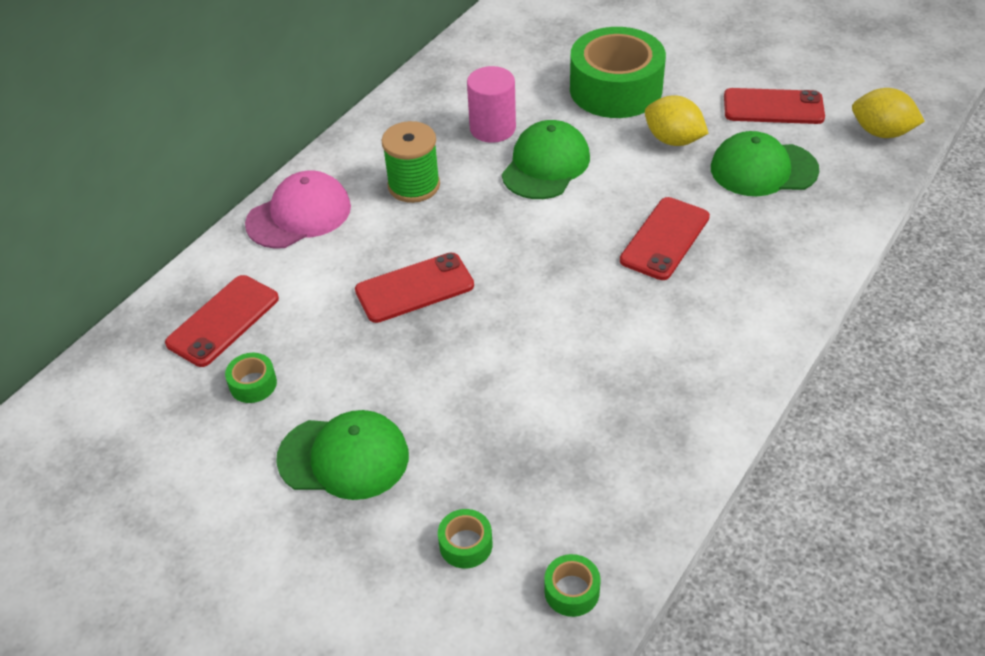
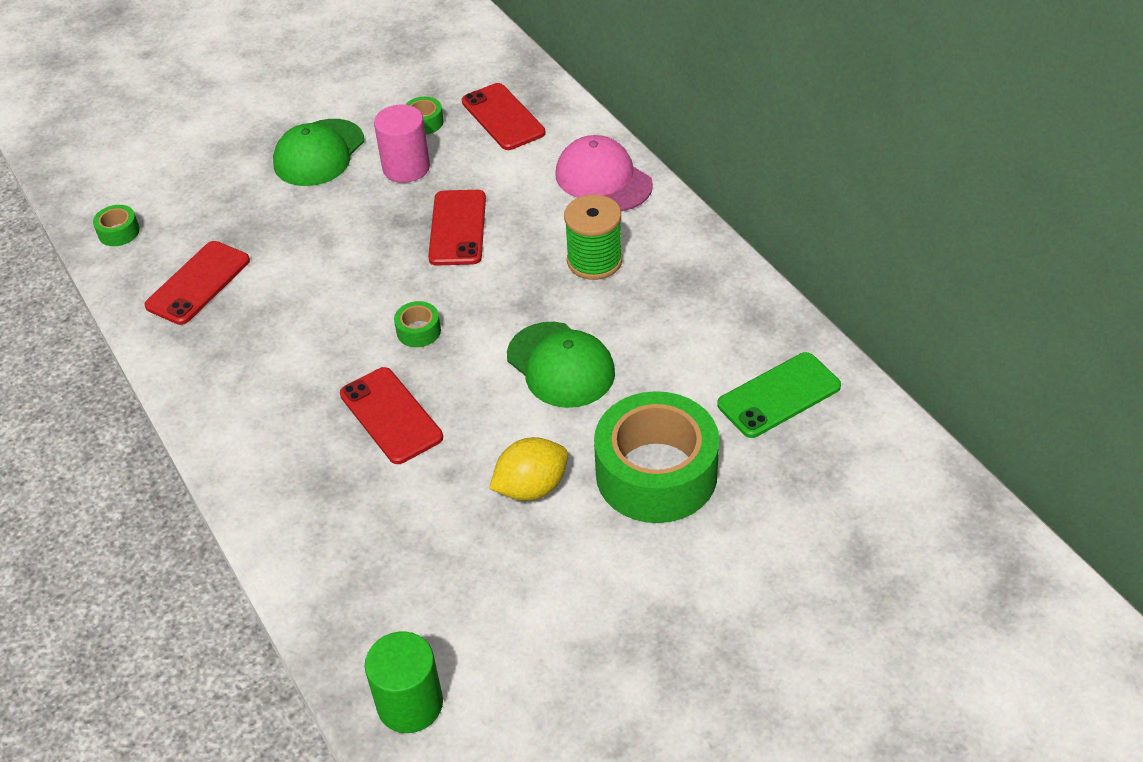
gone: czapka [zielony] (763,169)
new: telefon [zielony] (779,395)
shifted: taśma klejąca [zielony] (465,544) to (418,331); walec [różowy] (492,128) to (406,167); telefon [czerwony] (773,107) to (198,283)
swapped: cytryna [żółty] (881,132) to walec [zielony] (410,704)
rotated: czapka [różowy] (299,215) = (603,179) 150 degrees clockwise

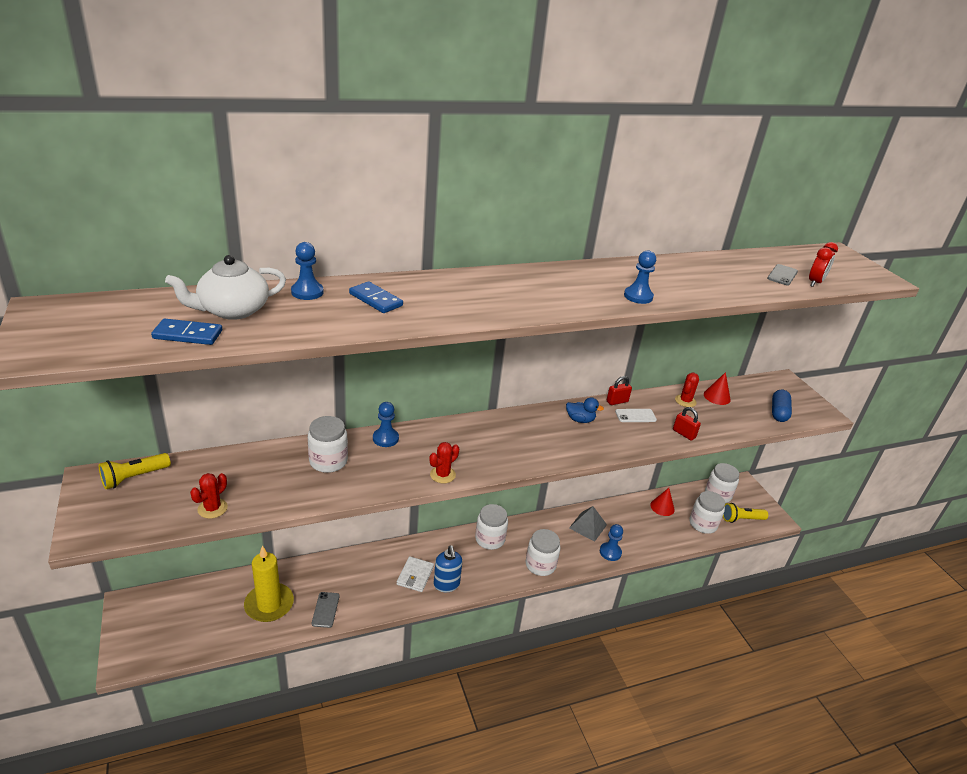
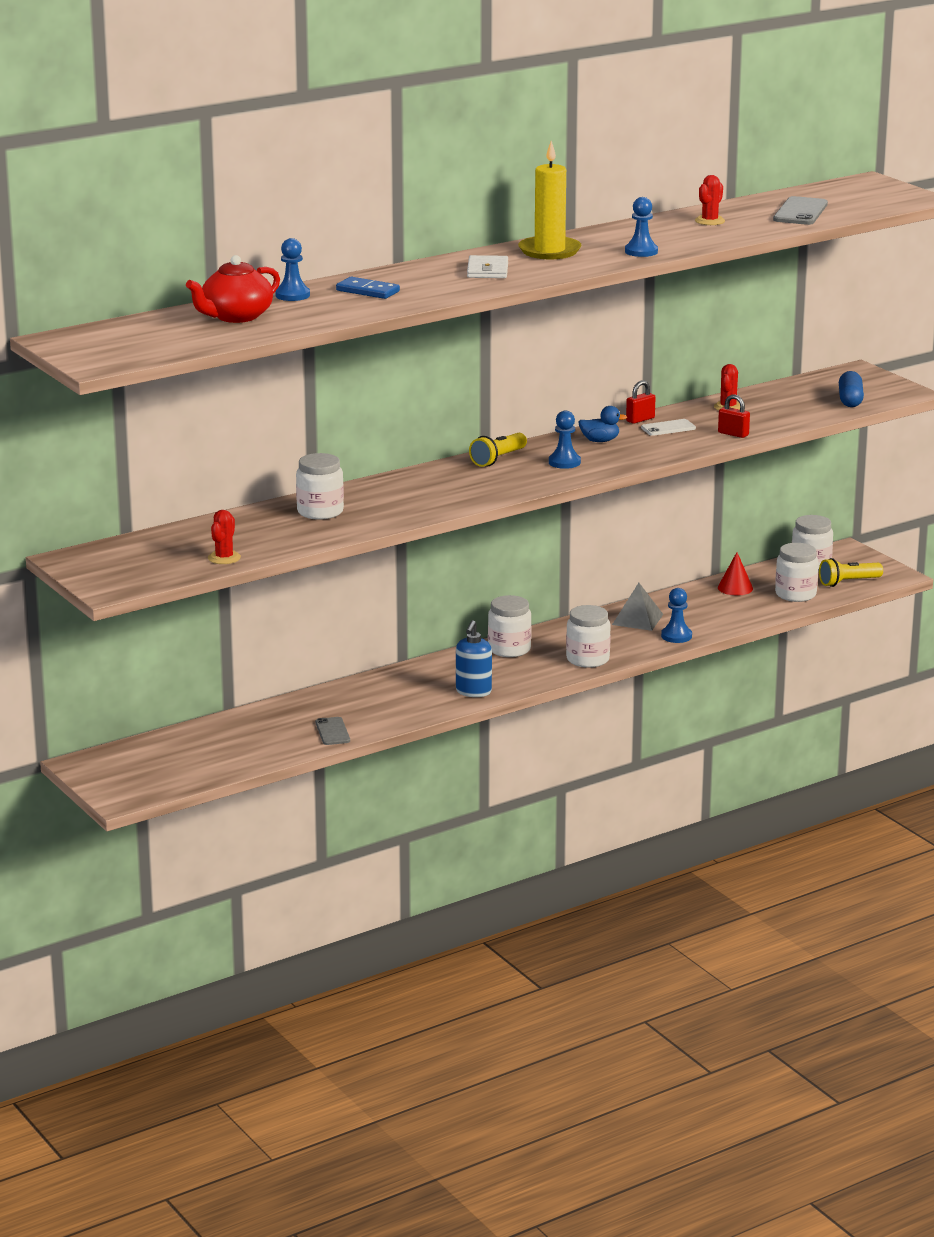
gone: kostka domina [niebieski] (188,335); stożek [czerwony] (717,397); budzik [czerwony] (815,283)
shifted: latarka [żółty] (134,477) to (498,459); świeca [żółty] (269,604) to (549,251); pionek [niebieski] (385,438) to (564,462); portfel [biały] (415,575) to (487,270); kaktus [czerwony] (442,475) to (709,221)
repainted: imbryk [biały] (232,310) to imbryk [czerwony] (235,316)
rotated: dozownik mydła [niebieski] (446,585) = (473,692) 45 degrees clockwise
scaled: telefon [szary] (782,275) = (800,212) x1.55

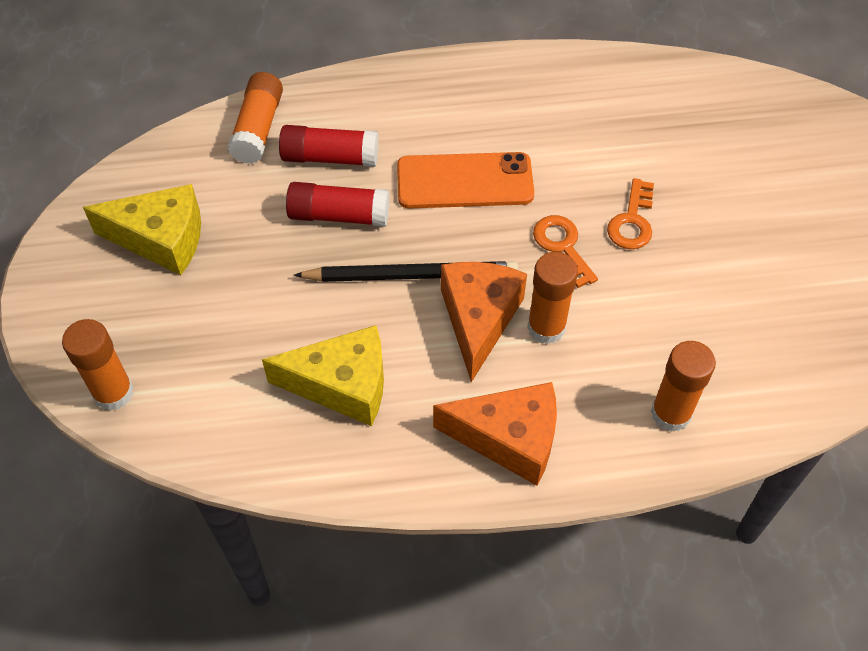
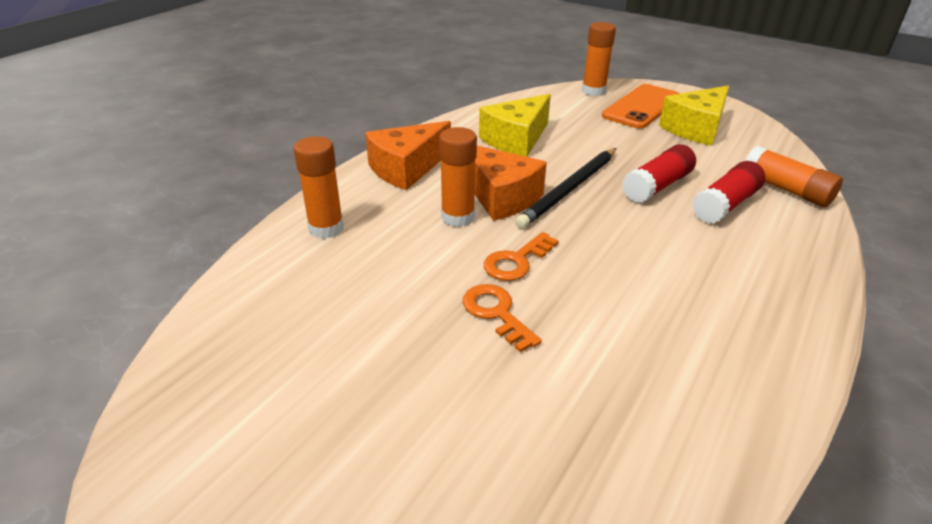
shifted: telefon [pomarańczowy] (464,181) to (642,107)
rotated: klucz [pomarańczowy] (562,246) = (516,261) 120 degrees clockwise

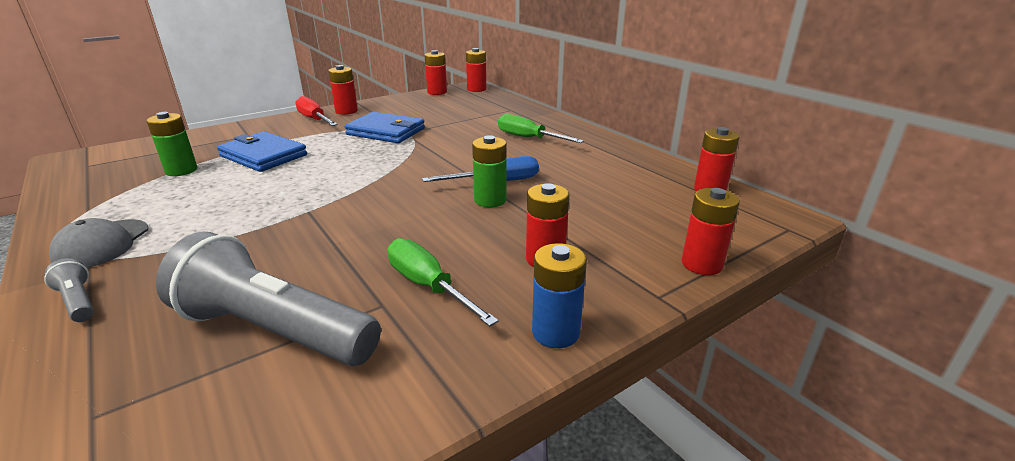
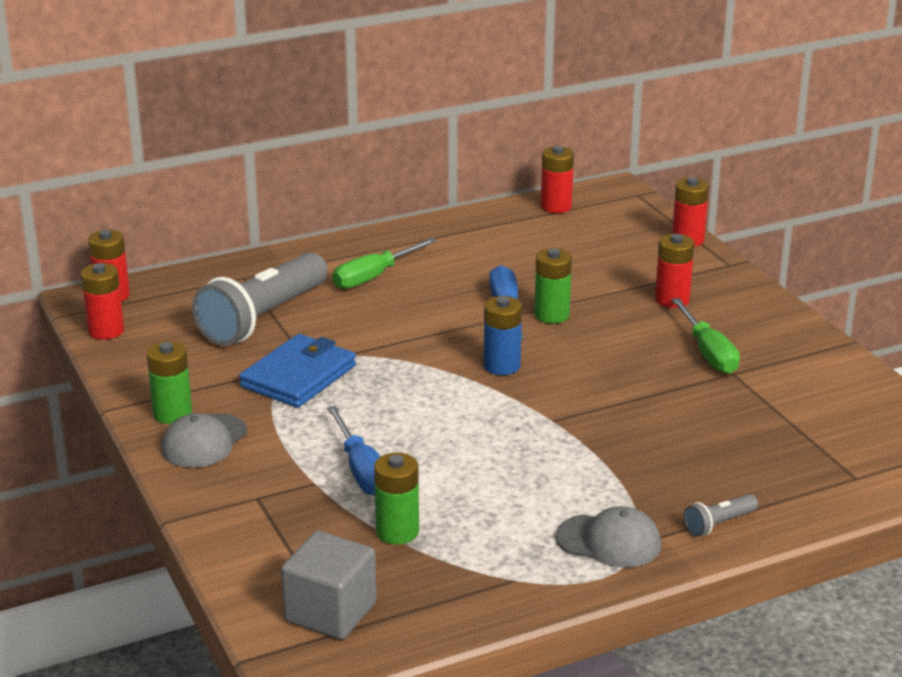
new: sześcian [szary] (330,612)
shifted: latarka [szary] (273,331) to (263,318); bateria [niebieski] (555,332) to (502,366)
swapped: portfel [niebieski] (263,156) to śrubokręt [niebieski] (361,470); śrubokręt [czerwony] (314,119) to czapka [szary] (204,441)
repainted: bateria [czerwony] (346,111) to bateria [zielony] (172,414)
rotated: śrubokręt [zielony] (428,286) = (708,353) 75 degrees counterclockwise

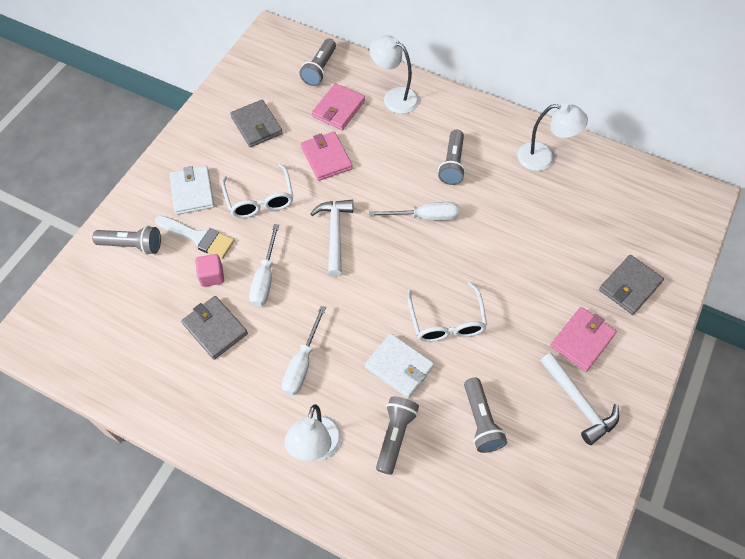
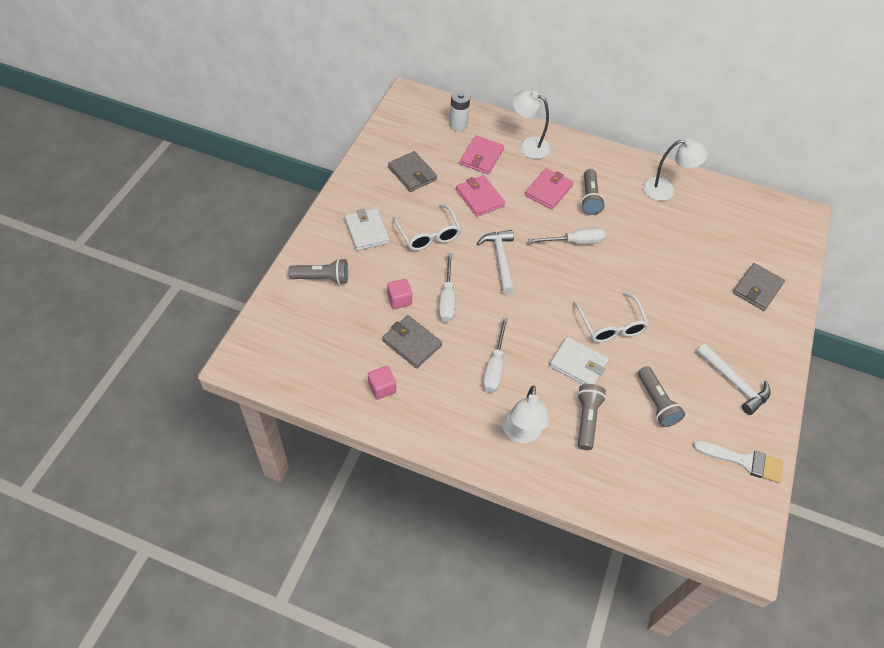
new: sześcian [różowy] (382,388)
shifted: pędzel [biały] (198,237) to (744,461); portfel [różowy] (582,340) to (548,191)
swapped: latarka [szary] (319,69) to bateria [biały] (458,125)

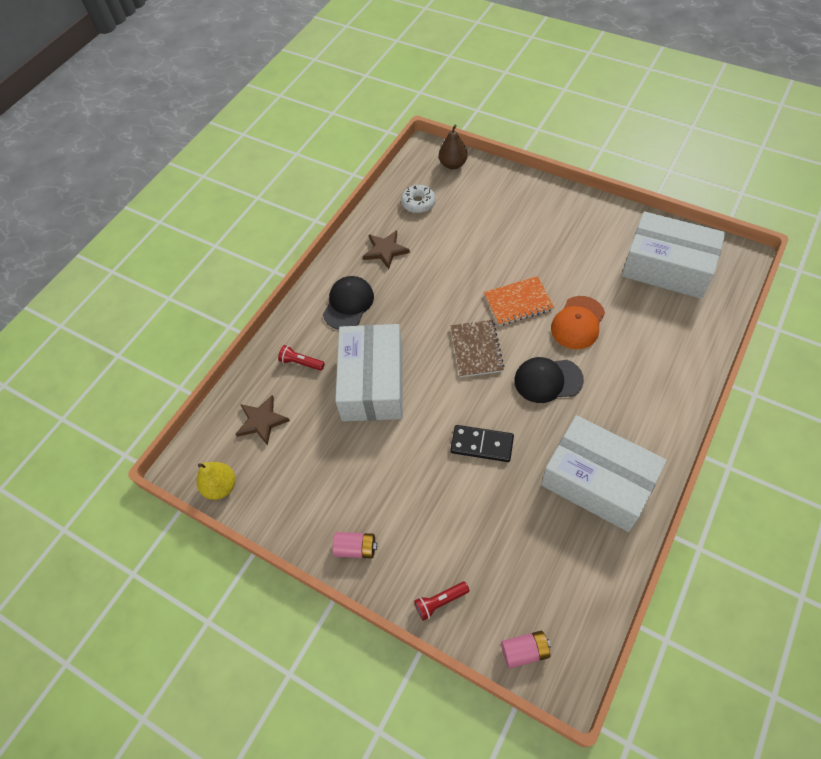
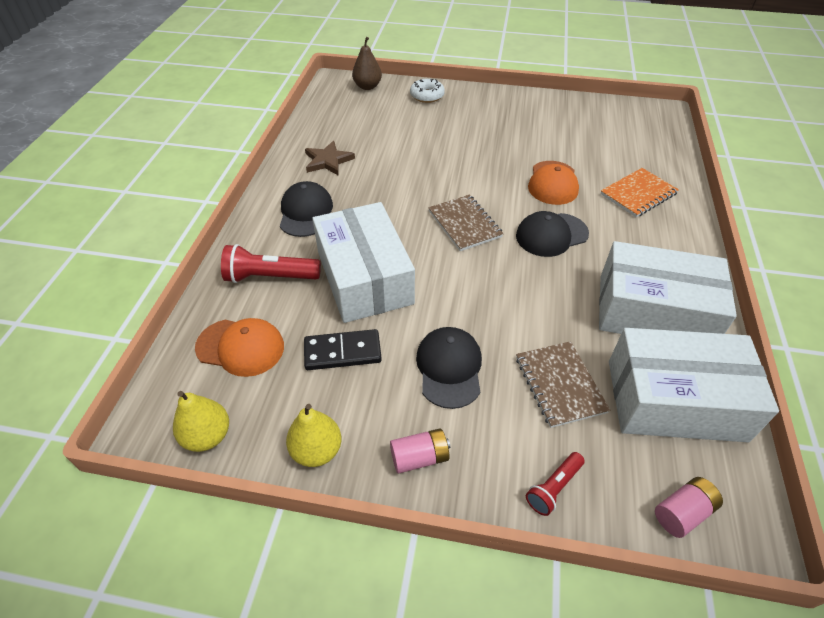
new: gruszka [żółty] (317,450); czapka [czarny] (449,368); zeszyt [brązowy] (559,384)
shifted: donut [biały] (418,203) to (427,96); kostka domina [czarny] (482,445) to (342,352); zeszyt [pomarańczowy] (518,302) to (638,194); pudełko [biały] (667,267) to (675,399)
swapped: gwiazda [brązowy] (262,421) to czapka [pomarańczowy] (240,347)
scaled: latarka [czerwony] (301,363) = (270,277) x1.69

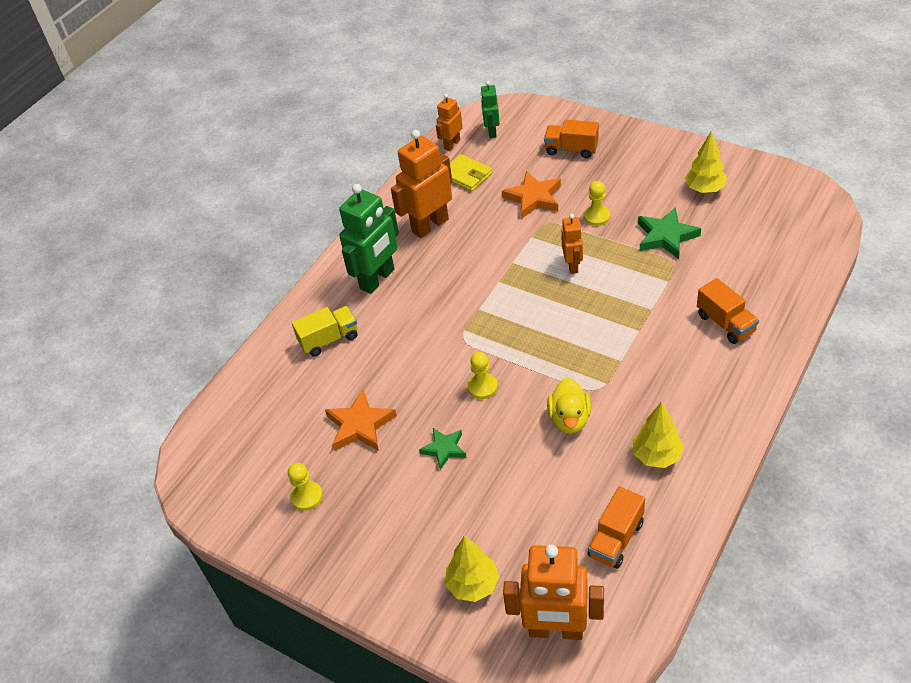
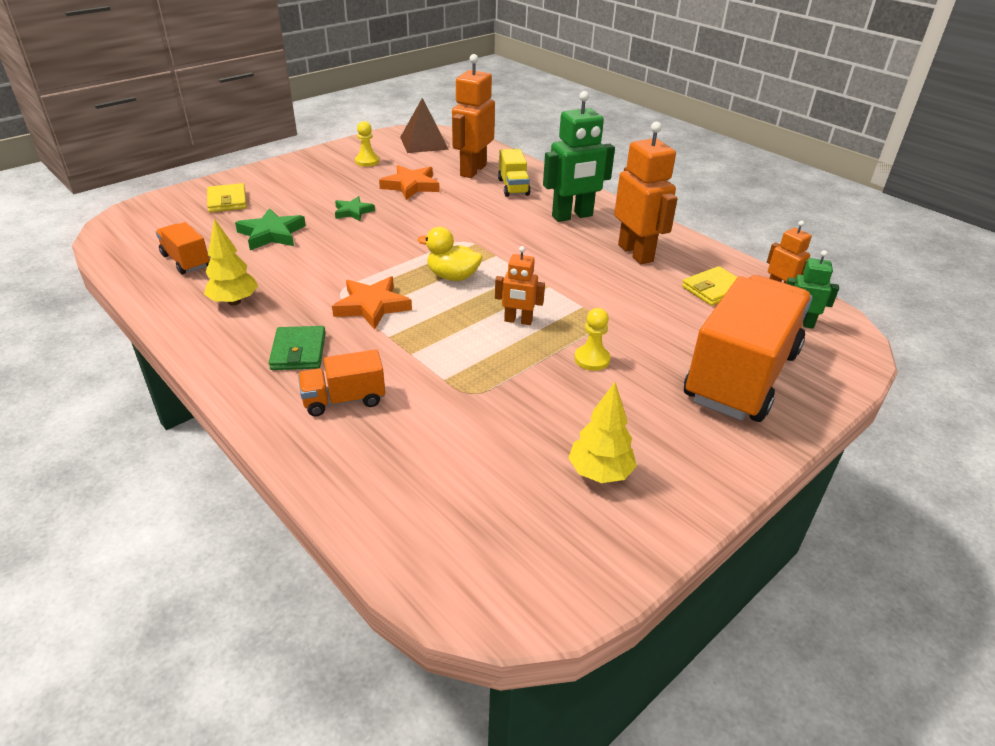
gone: pionek [żółty] (482,387)
new: portfel [zielony] (298,351); piramida [brązowy] (424,143)
shifted: gwiazda [pomarańczowy] (533,198) to (372,306); robot [pomarańczowy] (556,630) to (472,170); kaczka [żółty] (569,419) to (452,276); gwiazda [zielony] (666,236) to (271,234)
swapped: drzewko [żółty] (473,584) to portfel [żółty] (227,201)
rotated: robot [zielony] (377,279) = (572,216) 75 degrees counterclockwise
scaled: ciężarówka [pomarańczowy] (571,149) = (741,376) x2.18

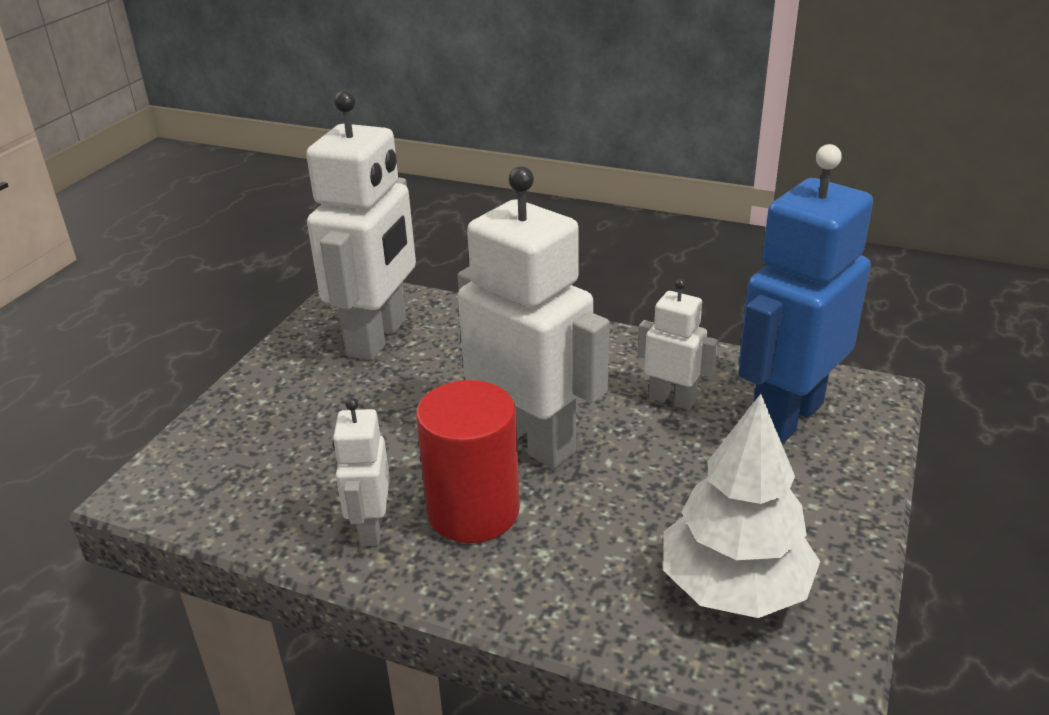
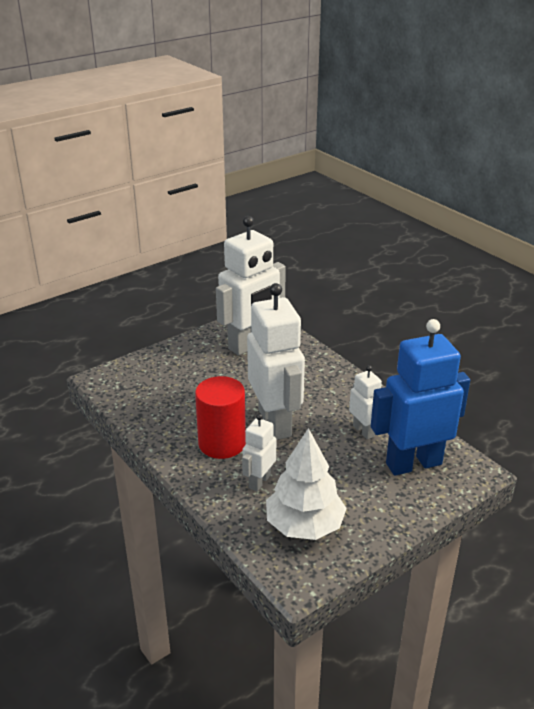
shifted: robot [biały] (371,528) to (259,481)

